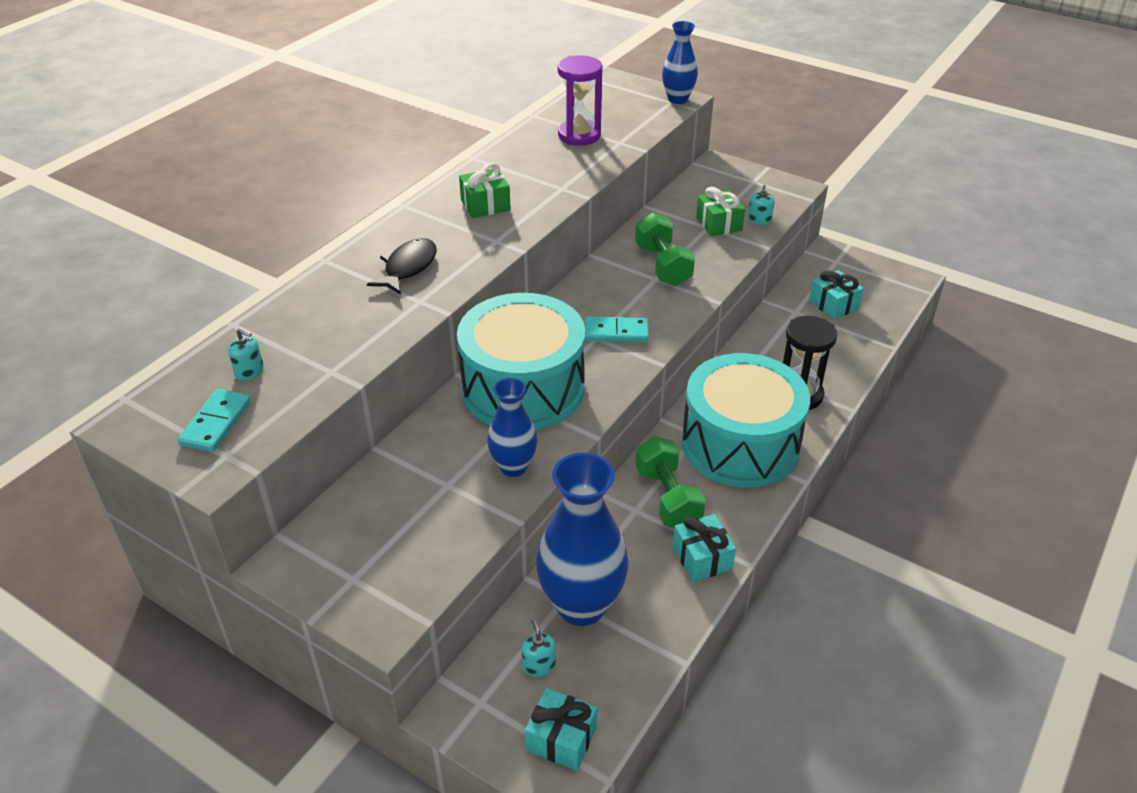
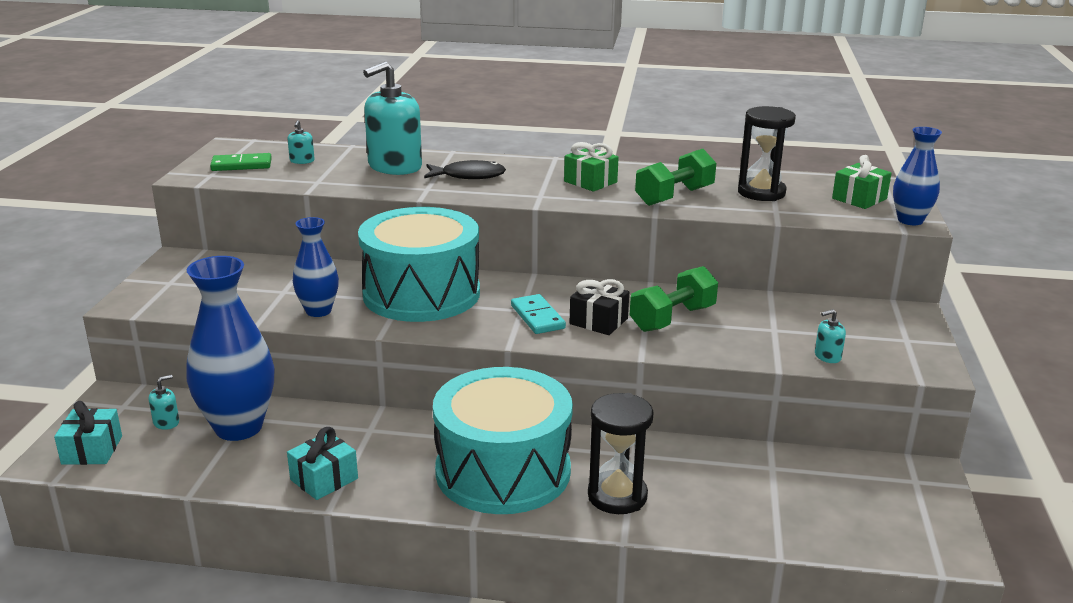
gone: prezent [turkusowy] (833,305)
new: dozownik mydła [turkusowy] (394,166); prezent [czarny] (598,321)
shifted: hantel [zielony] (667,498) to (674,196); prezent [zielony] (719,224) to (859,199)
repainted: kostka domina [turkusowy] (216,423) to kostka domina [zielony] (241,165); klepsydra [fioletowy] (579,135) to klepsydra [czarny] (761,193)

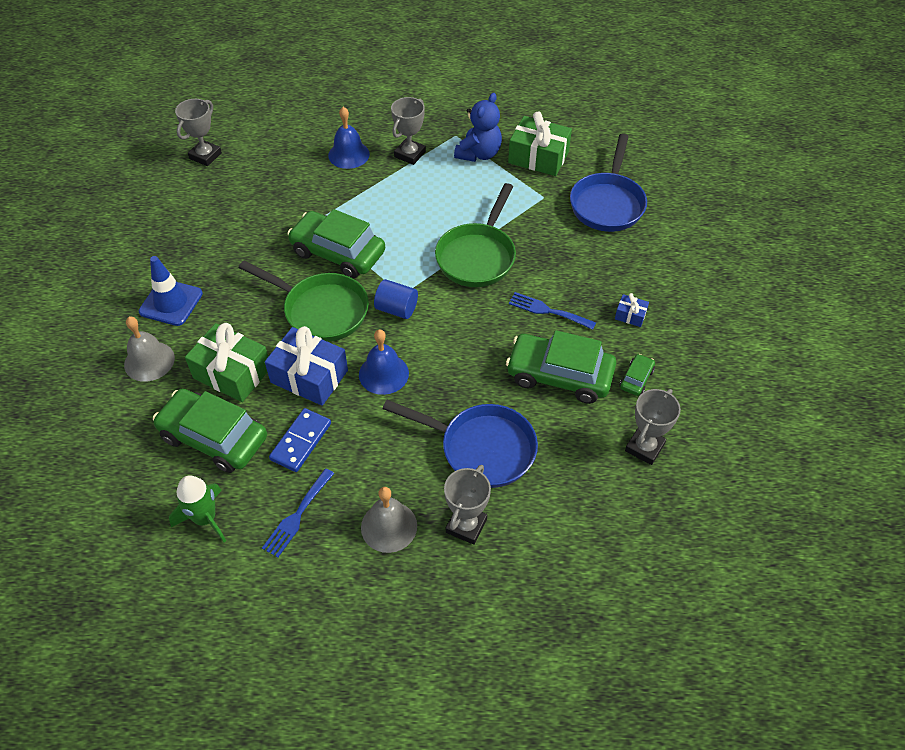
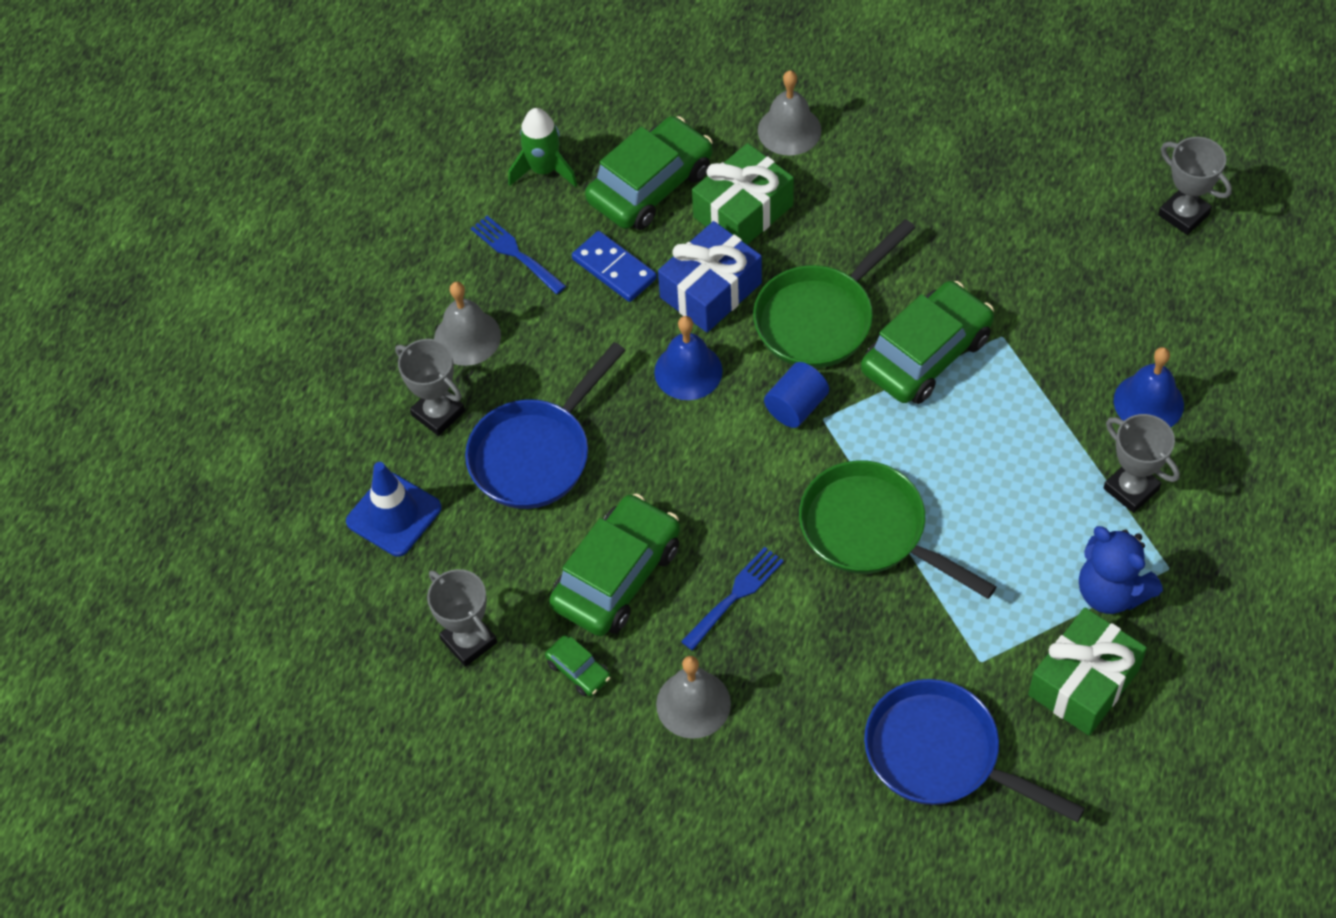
shifted: pachołek [niebieski] (171,302) to (394,515)
swapped: prezent [niebieski] (630,315) to dzwonek [szary] (693,704)

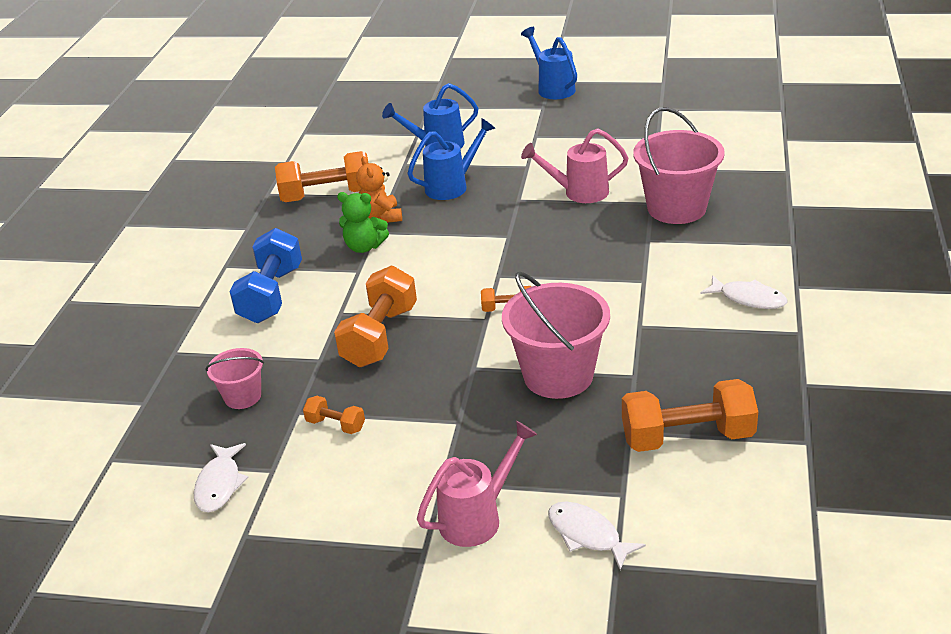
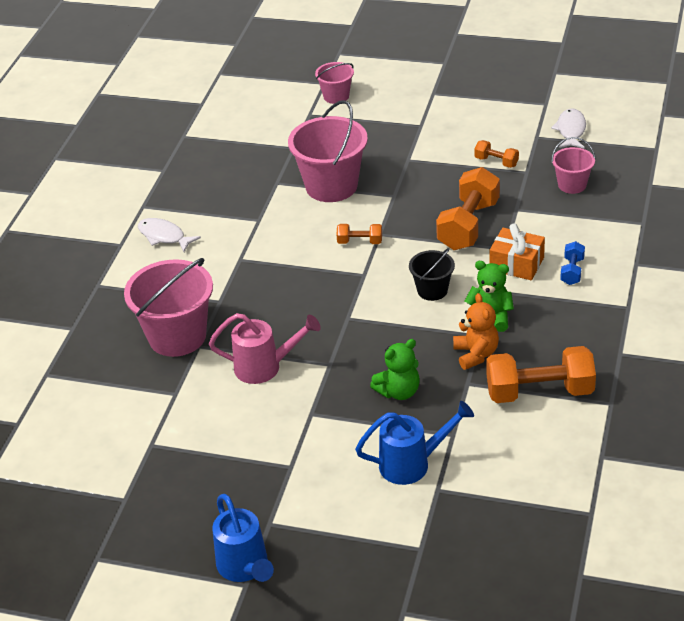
gone: konewka [różowy] (477,518); hantel [pomarańczowy] (687,437)
new: wiadro [czarny] (432,290); prezent [pomarańczowy] (516,264)
swapped: konewka [niebieski] (452,186) to miś [zielony] (398,391); ryba [biały] (587,535) to wiadro [różowy] (336,96)
scaled: hantel [niebieski] (271,295) = (572,271) x0.49

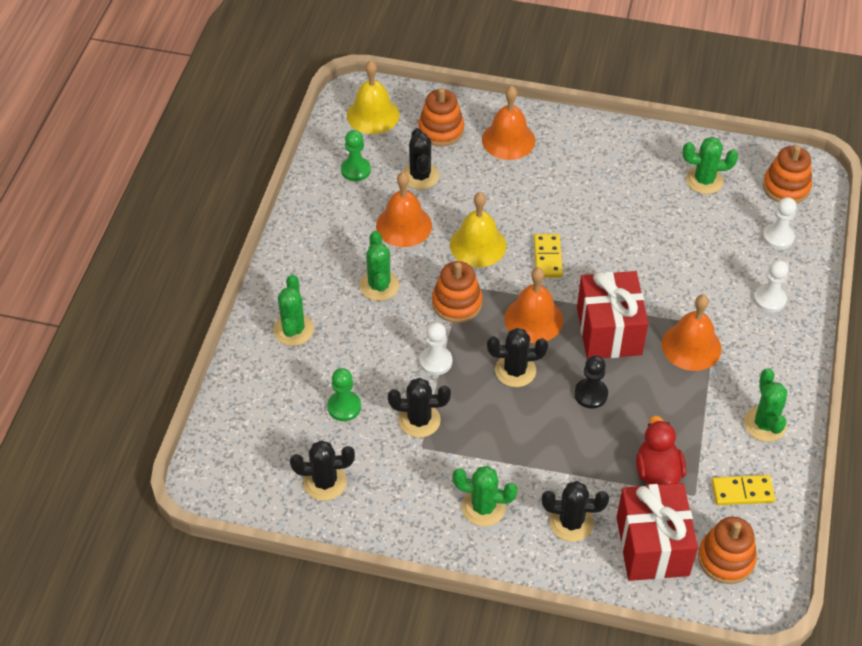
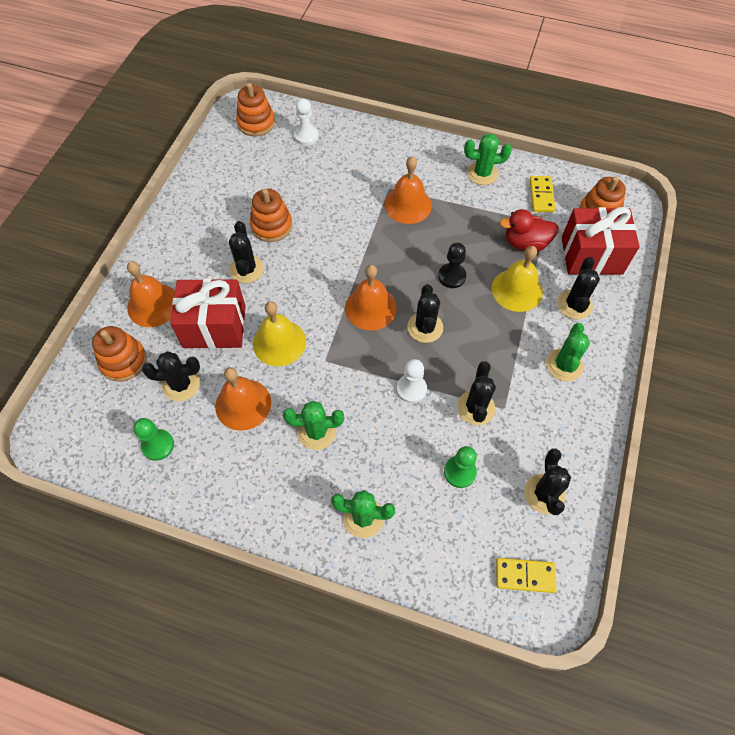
gone: kaktus [zielony] (704,180); pionek [biały] (769,299)
new: kaktus [czarny] (247,269)
shifted: dzwonek [żółty] (373,115) to (517,290); zabawka nakładanka [pomarańczowy] (457,303) to (271,226); kostka domina [żółty] (547,257) to (525,576); prezent [czerwony] (609,331) to (214,326)

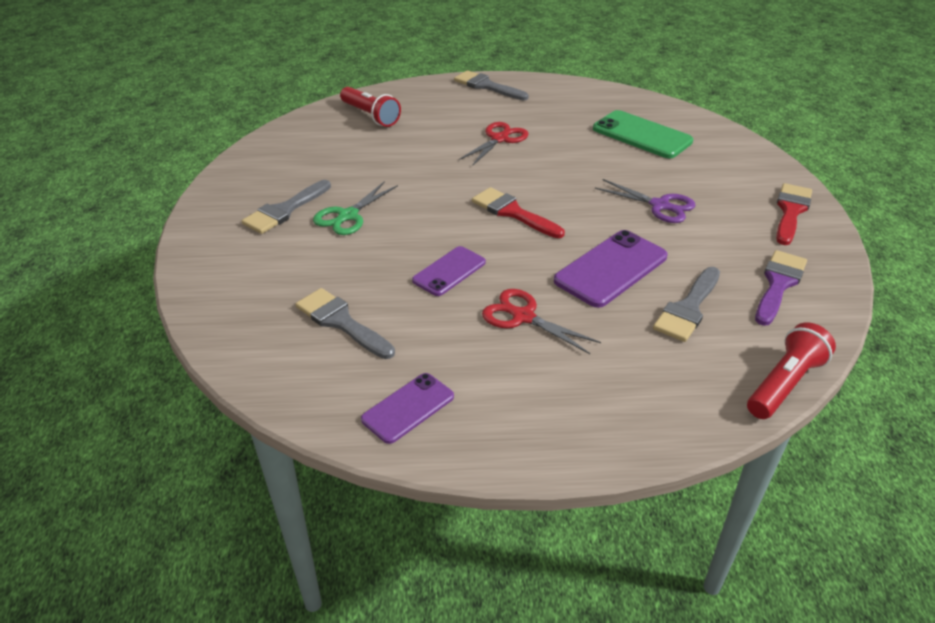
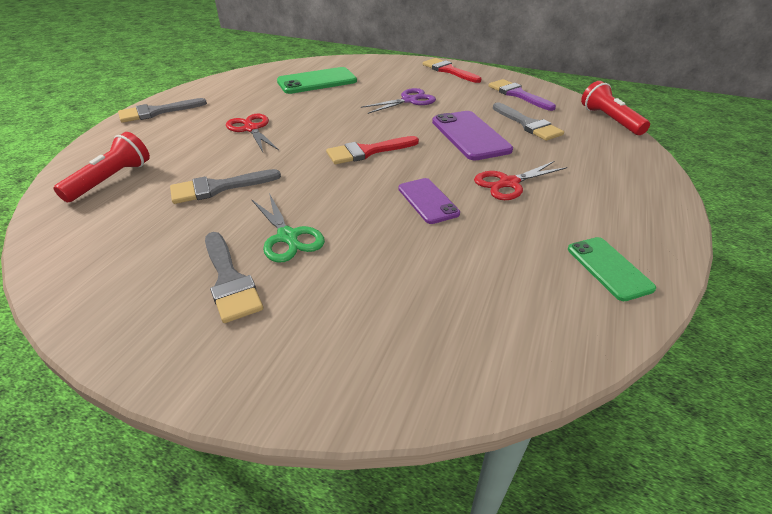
shifted: pędzel [szary] (341,322) to (218,188)
repainted: telefon [fioletowy] (408,408) to telefon [zielony] (609,268)
rotated: latarka [czerwony] (370,116) = (111,180) 45 degrees counterclockwise

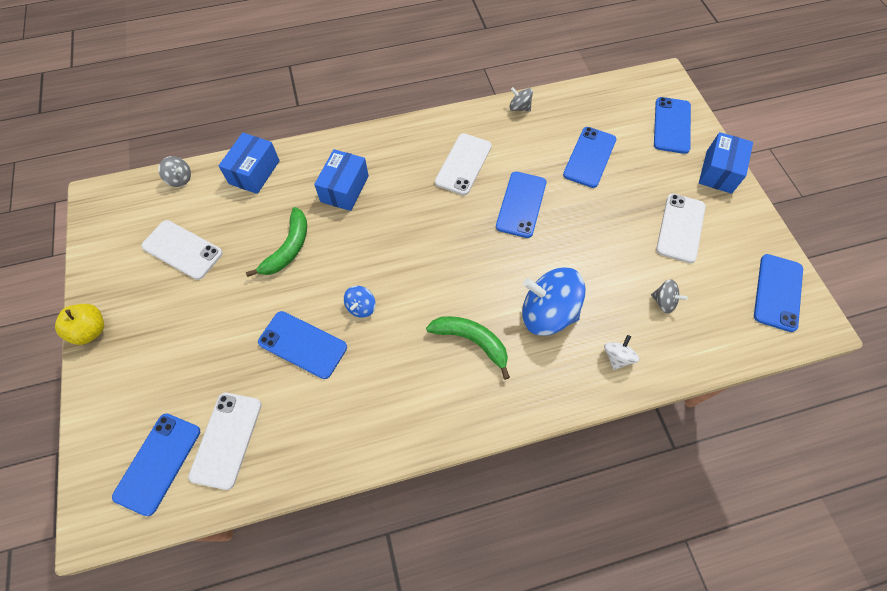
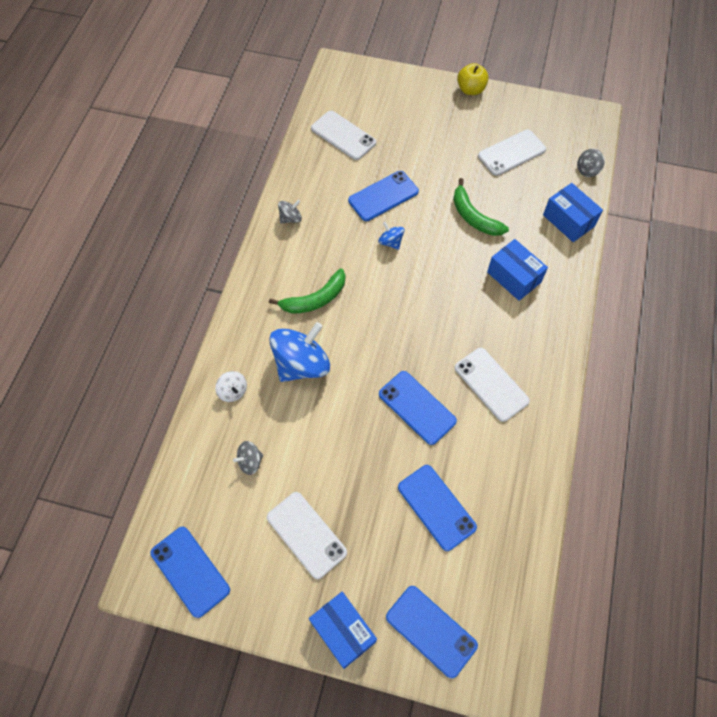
gone: telefon [niebieski] (158,463)
shifted: bączek [szary] (519,108) to (290,218)

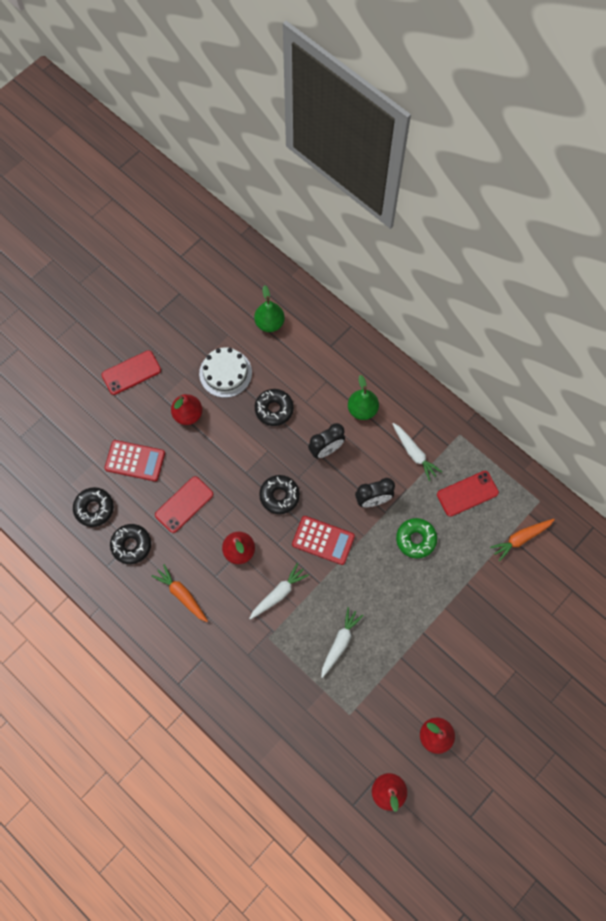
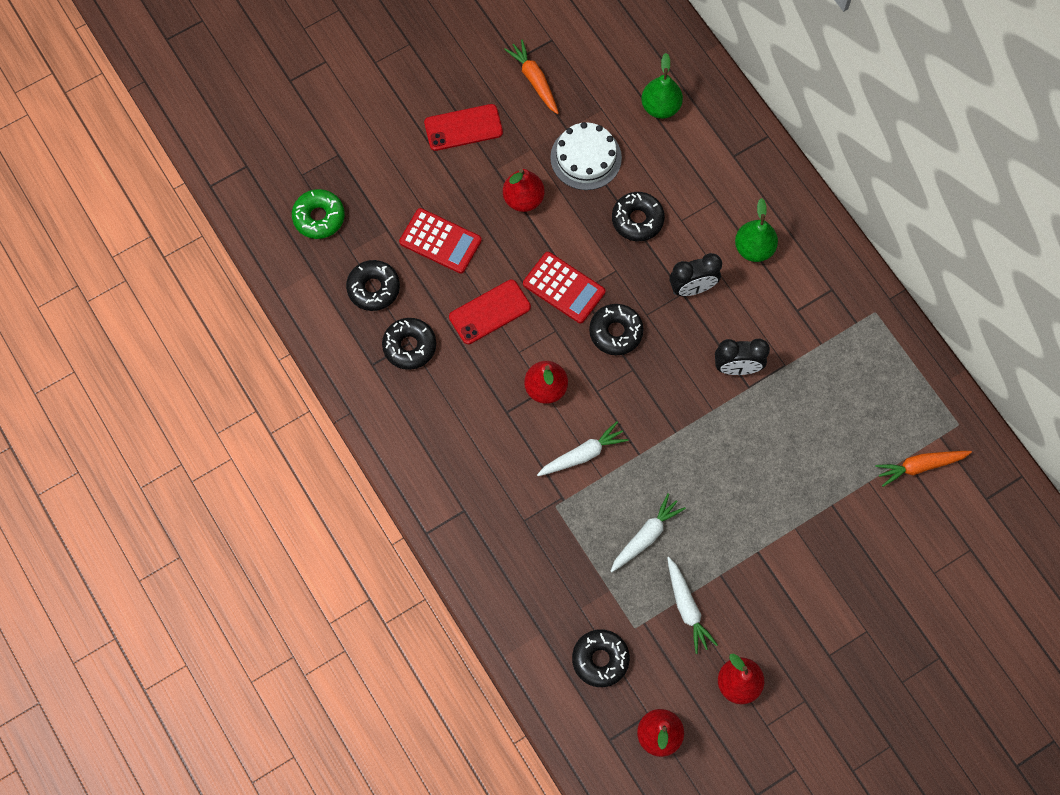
gone: telefon [czerwony] (467,493)
new: donut [czarny] (600,659)
shifted: marchewka [pomarańczowy] (181,594) to (534,80); kalkulator [czerwony] (323,540) to (564,288); marchewka [biały] (414,453) to (687,608); donut [zielony] (416,539) to (319,217)

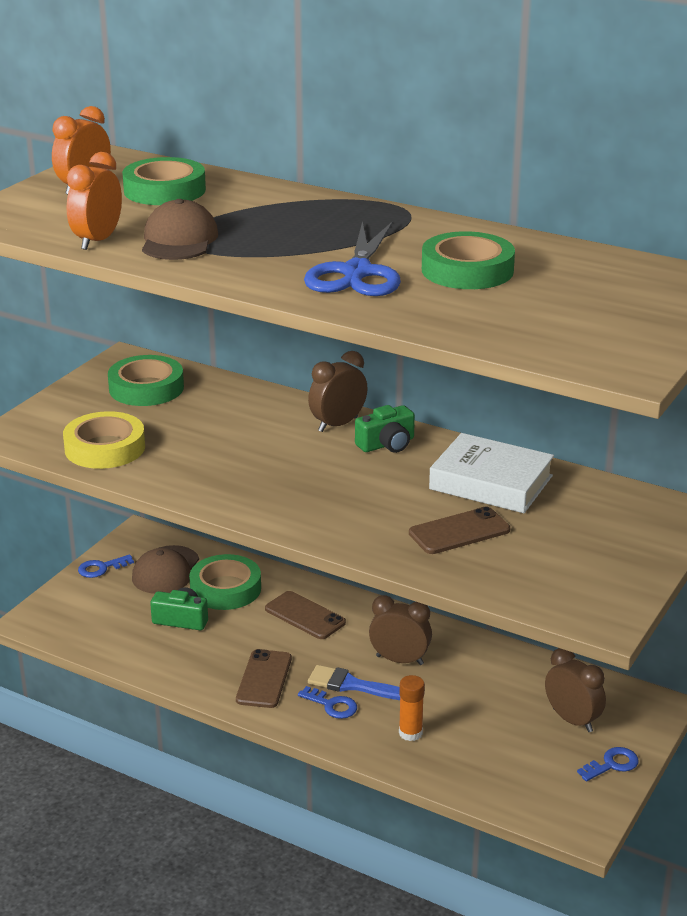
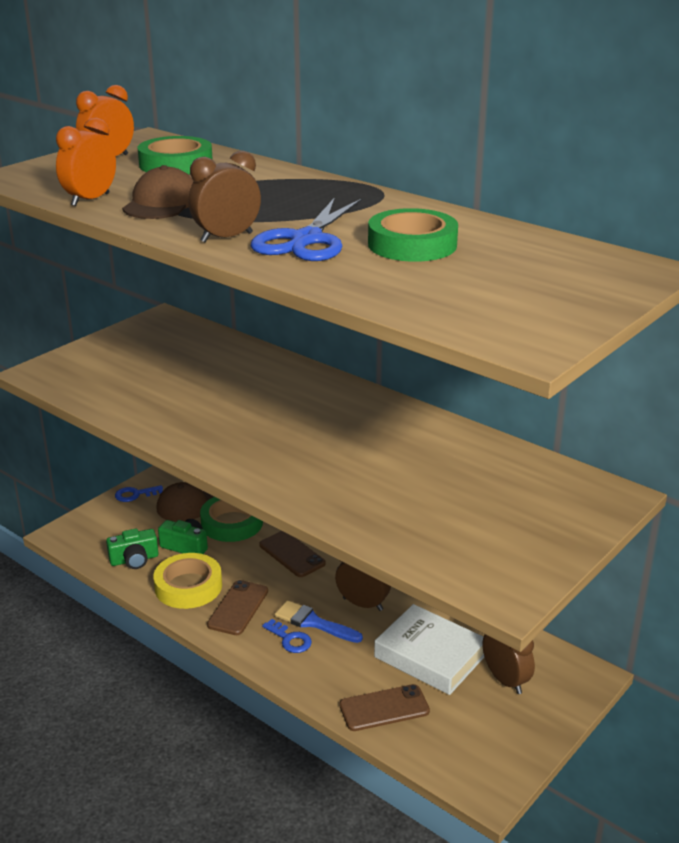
gone: taśma klejąca [zielony] (146,388); klej w sztyfcie [pomarańczowy] (410,733); klucz [niebieski] (612,764)
shifted: taśma klejąca [żółty] (105,448) to (188,586); budzik [brązowy] (338,424) to (226,237); aparat fotograficzny [zielony] (387,444) to (134,559); telefon [brązowy] (459,532) to (384,708); książka [biały] (491,482) to (430,656)

